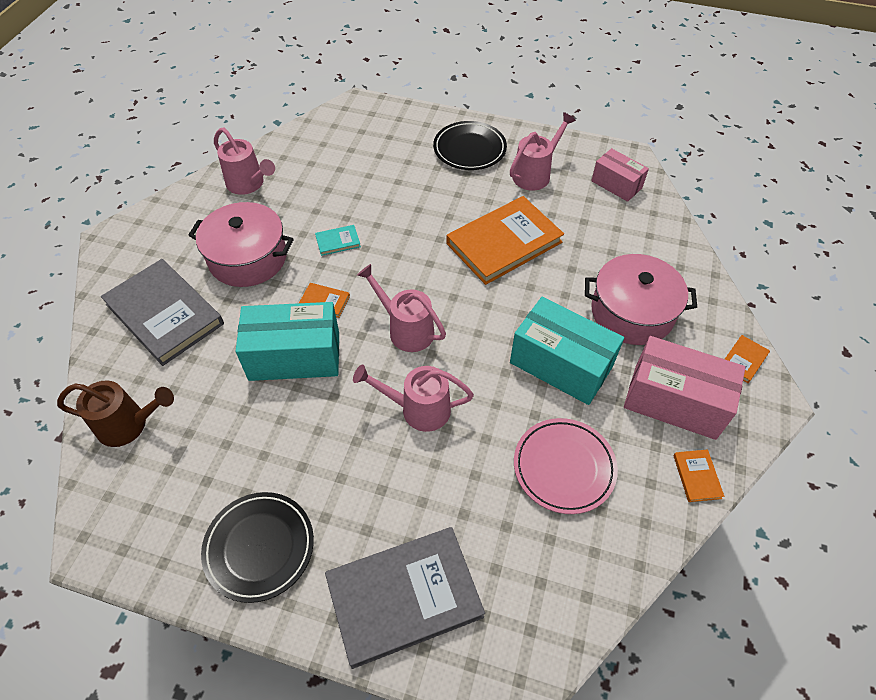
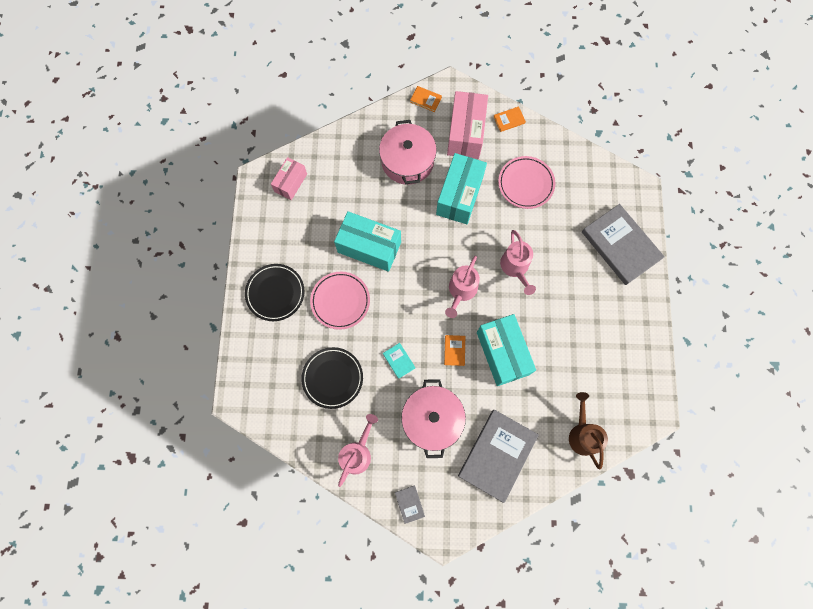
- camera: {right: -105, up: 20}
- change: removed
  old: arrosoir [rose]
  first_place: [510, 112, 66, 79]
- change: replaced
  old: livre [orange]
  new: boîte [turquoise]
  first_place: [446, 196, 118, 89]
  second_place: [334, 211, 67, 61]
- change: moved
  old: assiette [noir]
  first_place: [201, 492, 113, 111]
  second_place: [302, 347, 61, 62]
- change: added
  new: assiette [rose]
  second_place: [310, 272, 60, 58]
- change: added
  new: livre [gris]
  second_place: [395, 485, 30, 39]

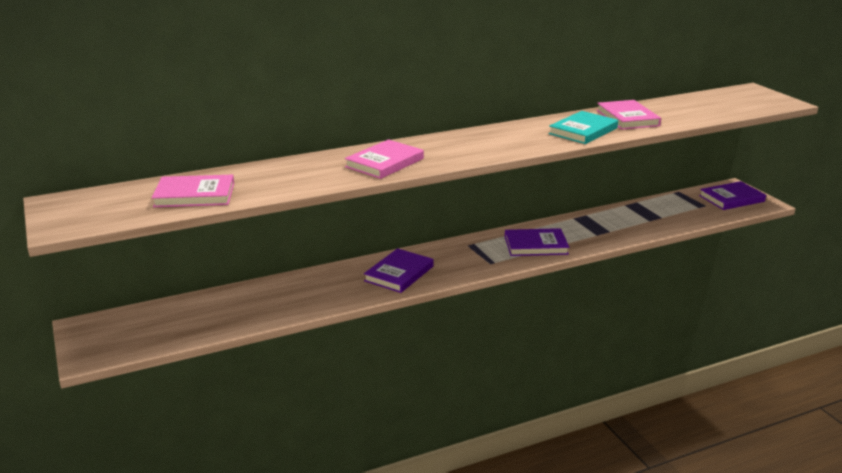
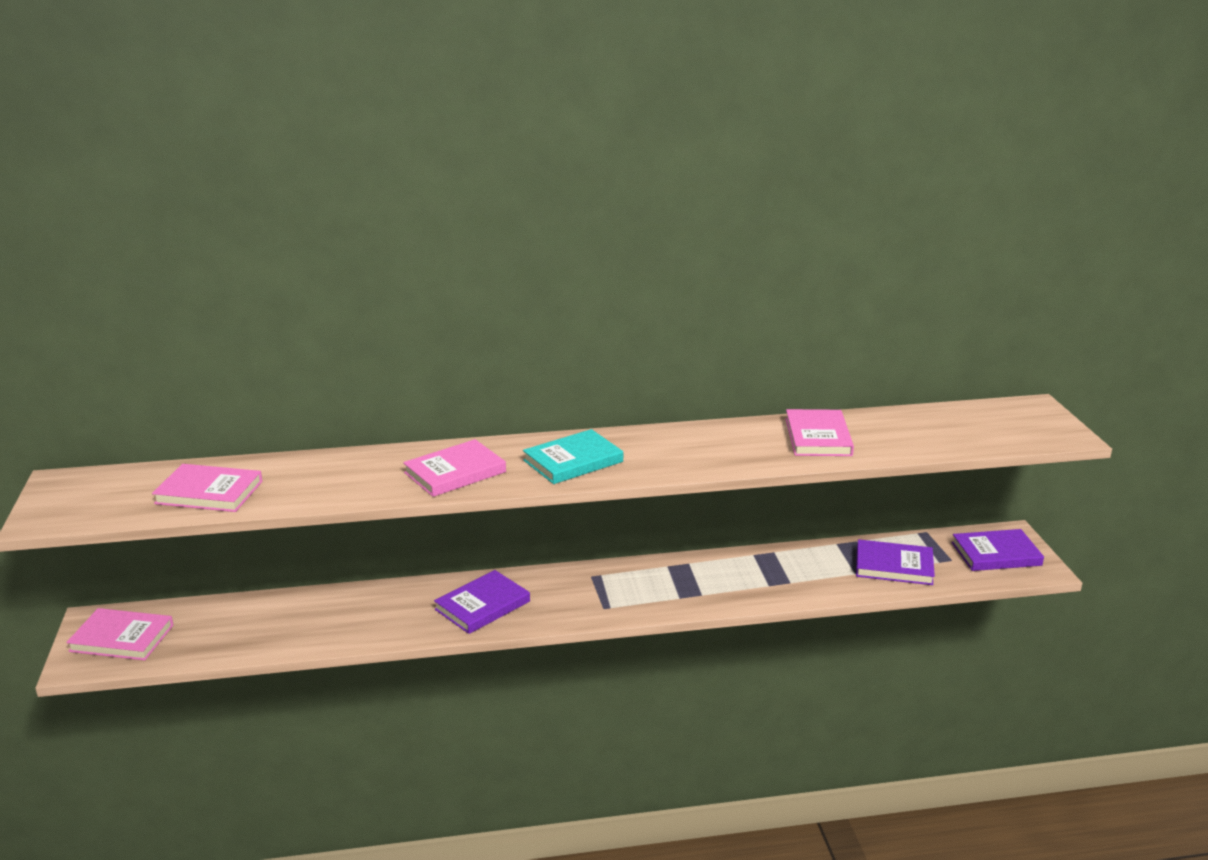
- camera: {right: 15, up: 0}
- change: moved
  old: livre [turquoise]
  first_place: [548, 111, 70, 33]
  second_place: [523, 429, 100, 55]
- change: moved
  old: livre [violet]
  first_place: [505, 228, 64, 28]
  second_place: [856, 539, 79, 46]
- change: added
  new: livre [rose]
  second_place: [66, 608, 107, 52]

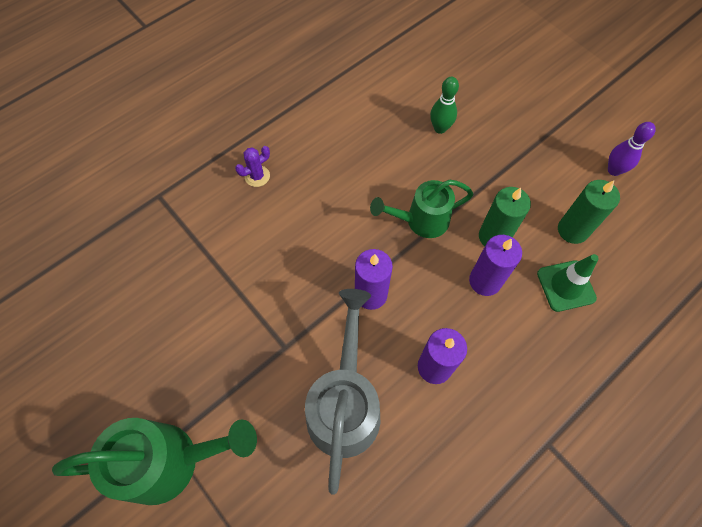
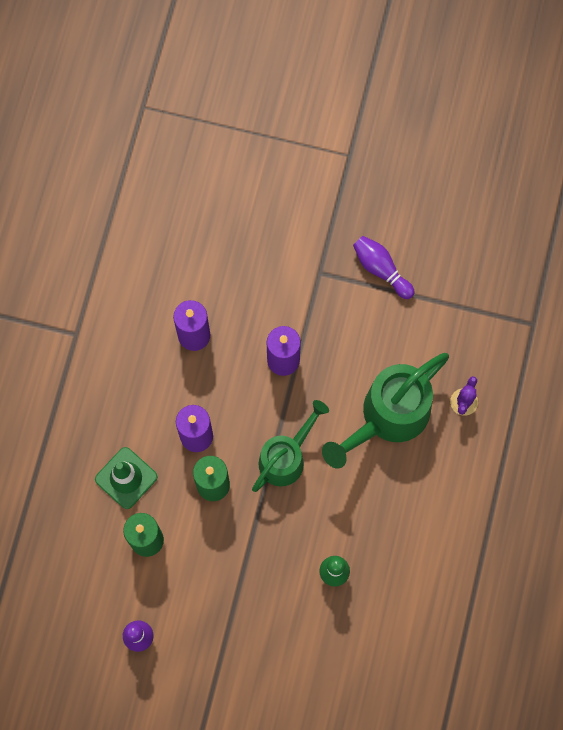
- camera: {right: 145, up: 10}
- change: removed
  old: arrosoir [gris]
  first_place: [305, 289, 75, 206]
- change: moved
  old: arrosoir [vert]
  first_place: [52, 418, 205, 87]
  second_place: [322, 353, 127, 115]
- change: added
  new: quille [violet]
  second_place: [353, 236, 61, 63]

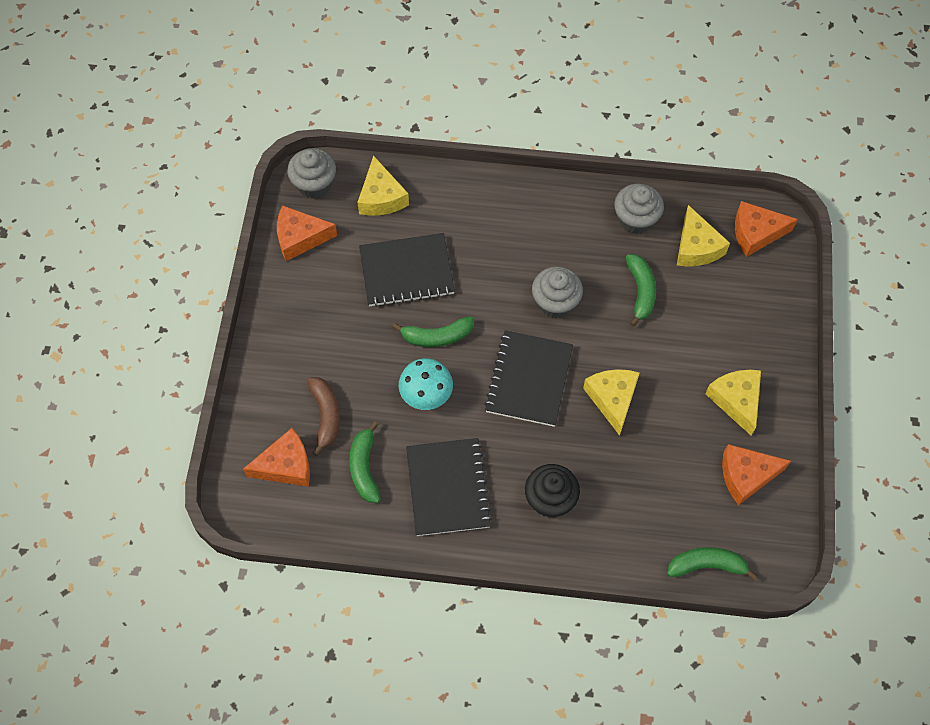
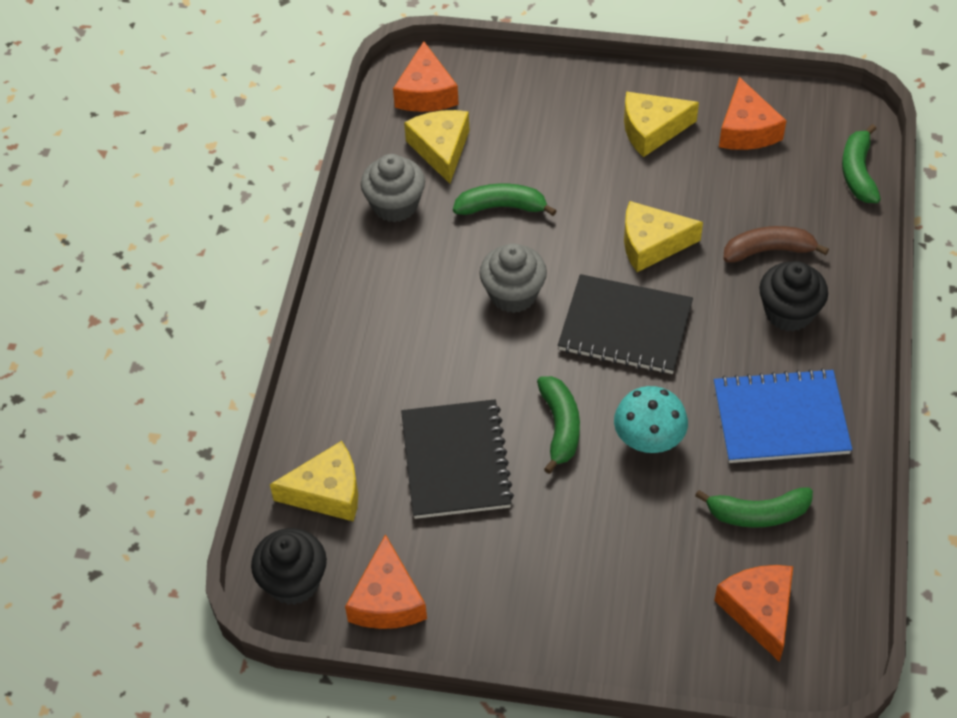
- camera: {right: -85, up: -10}
- change: recoloured
  old: muffin [gris]
  new: muffin [noir]
  first_place: [287, 148, 49, 50]
  second_place: [251, 528, 76, 77]
- change: turned
  old: fromage [jaune]
  first_place: [677, 205, 53, 62]
  second_place: [404, 110, 65, 74]
  degrees: -90
- change: moved
  old: banane [marron]
  first_place: [307, 377, 33, 79]
  second_place: [723, 226, 106, 36]
- change: recoloured
  old: carnet [noir]
  new: carnet [bleu]
  first_place: [406, 438, 86, 98]
  second_place: [714, 368, 138, 95]

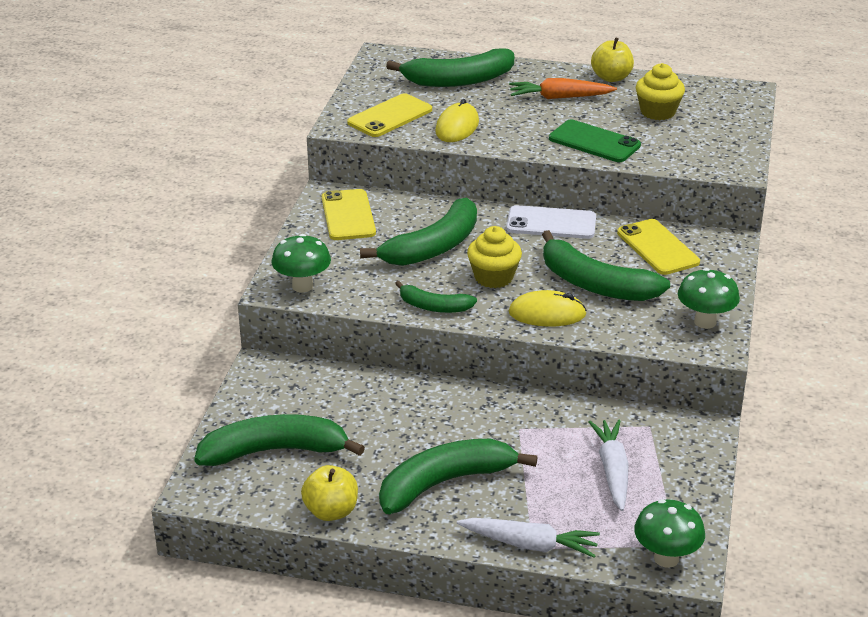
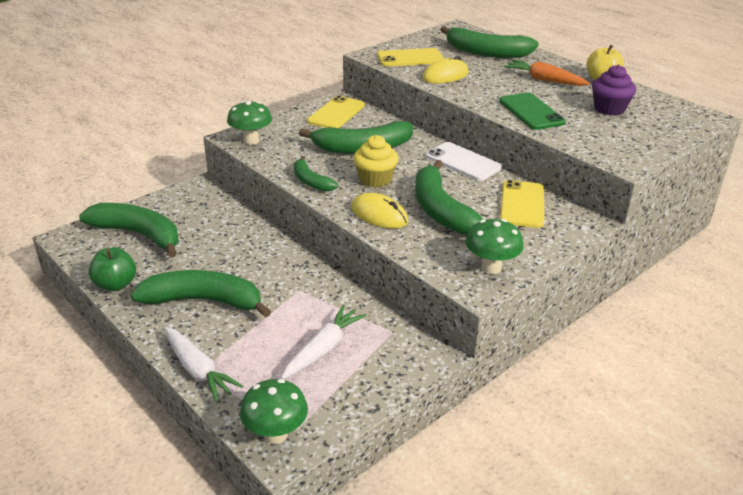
- camera: {right: 35, up: 0}
- change: recoloured
  old: muffin [jaune]
  new: muffin [violet]
  first_place: [636, 63, 49, 57]
  second_place: [592, 65, 44, 51]
- change: recoloured
  old: pomme [jaune]
  new: pomme [vert]
  first_place: [301, 465, 57, 56]
  second_place: [89, 247, 47, 44]

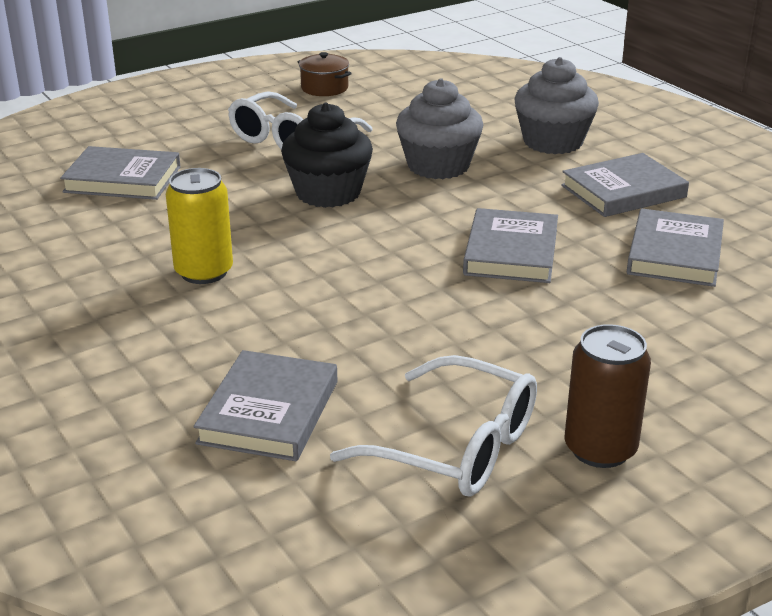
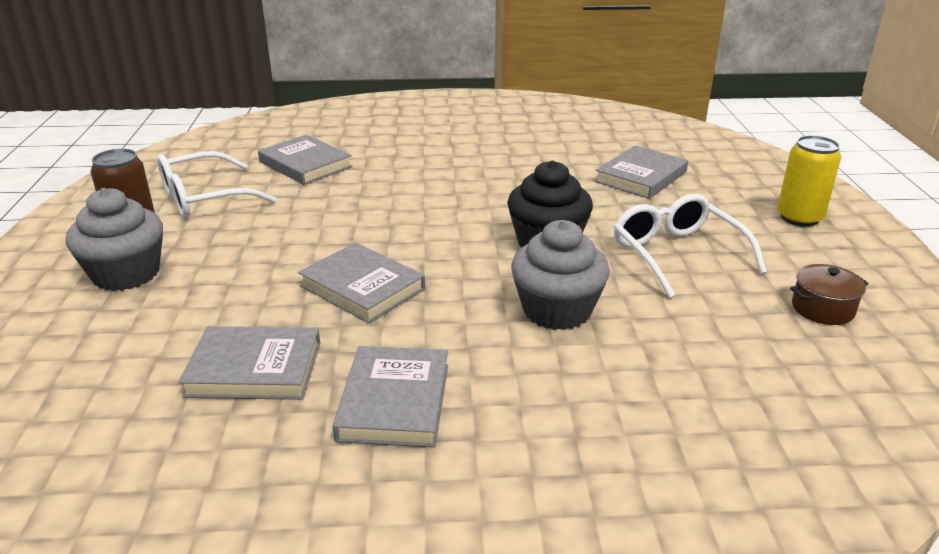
- camera: {right: 120, up: 0}
- change: moved
  old: muffin [gris]
  first_place: [514, 57, 85, 97]
  second_place: [66, 188, 97, 103]
- change: moved
  old: canette [jaune]
  first_place: [166, 168, 67, 116]
  second_place: [777, 135, 64, 92]
- change: turned
  old: livre [gris]
  first_place: [627, 209, 97, 78]
  second_place: [178, 326, 142, 74]
  degrees: -45

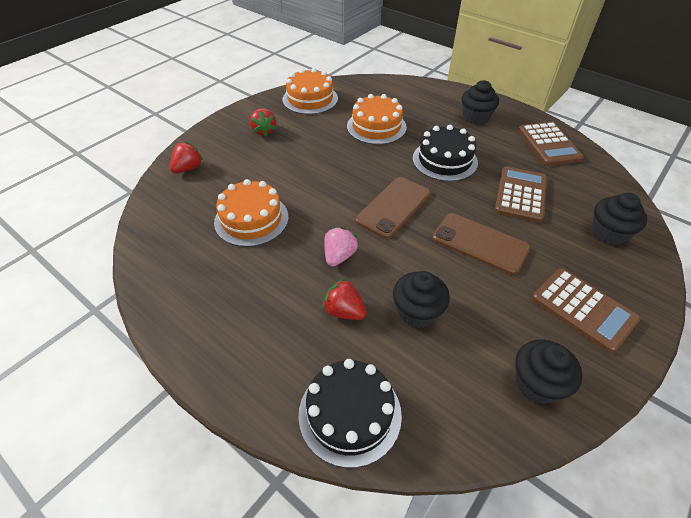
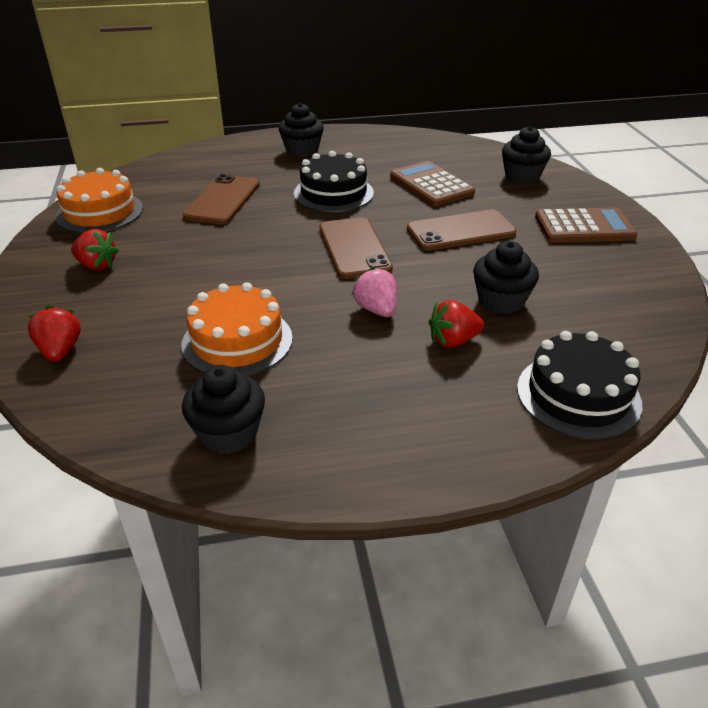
- camera: {right: -50, up: -10}
- change: replaced
  old: gâteau [orange]
  new: téléphone [marron]
  first_place: [347, 94, 60, 51]
  second_place: [183, 174, 77, 51]
- change: removed
  old: calculatrice [marron]
  first_place: [518, 122, 66, 44]
- change: moved
  old: muffin [noir]
  first_place: [515, 339, 68, 65]
  second_place: [182, 365, 83, 89]

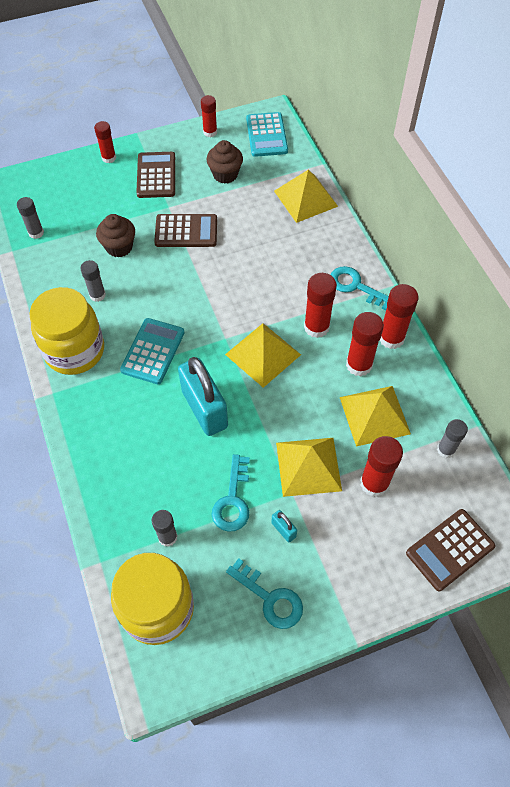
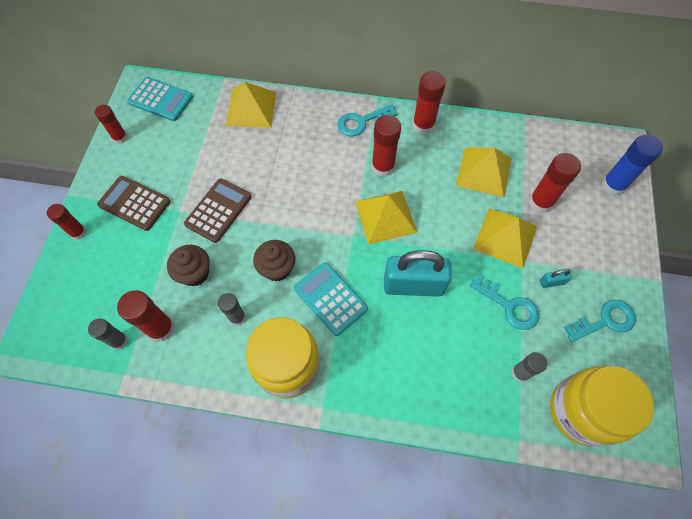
- camera: {right: -60, up: 5}
- change: moved
  old: muffin [marron]
  first_place: [206, 140, 37, 44]
  second_place: [253, 240, 42, 41]
- change: moved
  old: bâton de colle [rouge]
  first_place: [346, 312, 38, 64]
  second_place: [117, 290, 58, 52]
- change: removed
  old: bâton de colle [gris]
  first_place: [437, 419, 31, 39]
- change: replaced
  old: calculatrice [marron]
  new: bâton de colle [bleu]
  first_place: [406, 509, 89, 82]
  second_place: [601, 135, 62, 61]

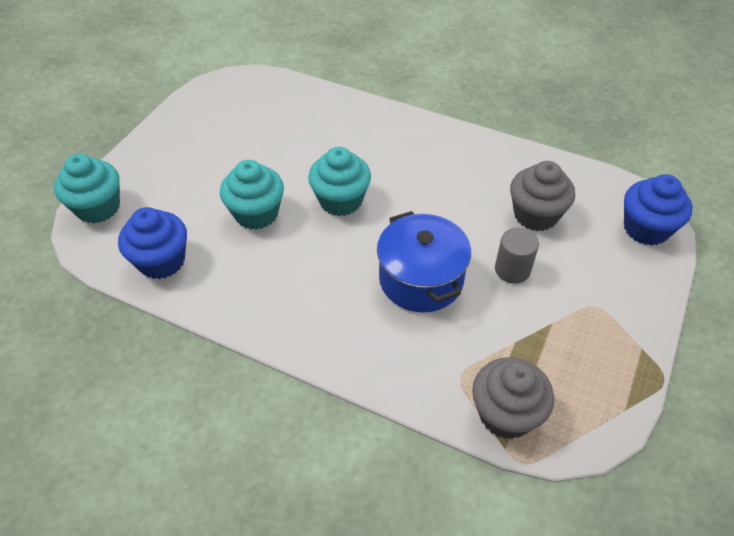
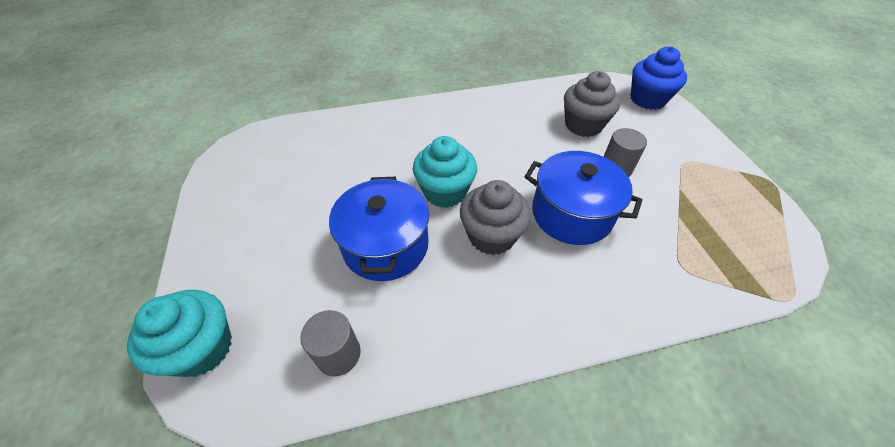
- camera: {right: -40, up: 0}
- change: replaced
  old: muffin [turquoise]
  new: marmite [bleu]
  first_place: [220, 160, 64, 70]
  second_place: [329, 177, 100, 104]
- change: replaced
  old: muffin [bleu]
  new: cylindre [gris]
  first_place: [118, 207, 69, 72]
  second_place: [300, 310, 61, 66]
- change: moved
  old: muffin [gris]
  first_place: [472, 357, 82, 82]
  second_place: [460, 180, 71, 75]

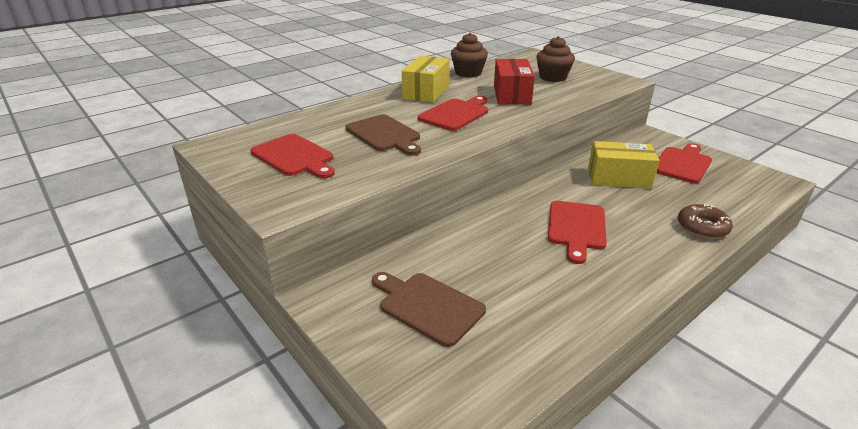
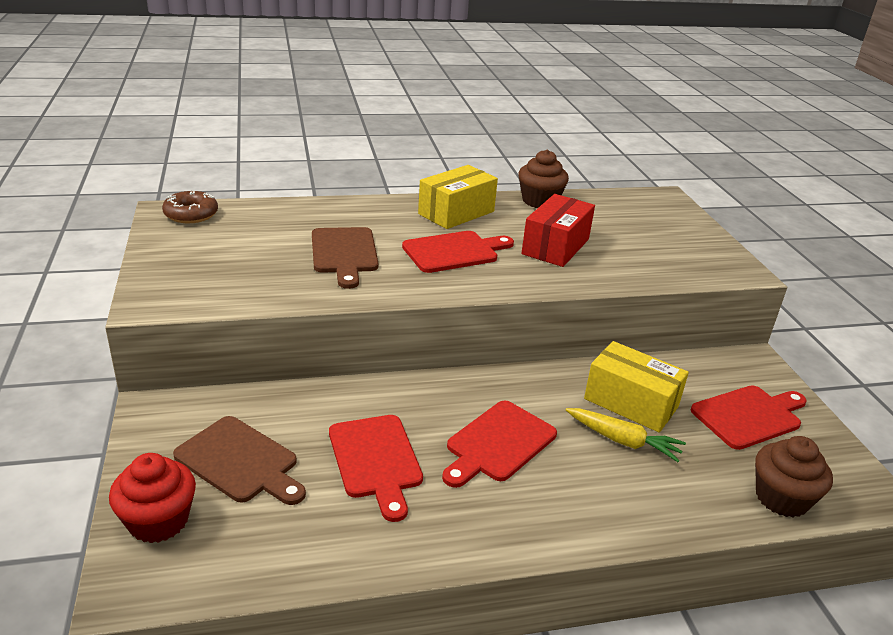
- camera: {right: 25, up: 0}
- change: moved
  old: muffin [marron]
  first_place: [536, 36, 39, 46]
  second_place: [755, 436, 78, 81]
- change: moved
  old: planche à découper [rouge]
  first_place: [250, 134, 85, 45]
  second_place: [329, 415, 94, 107]
- change: moved
  old: beignet [marron]
  first_place: [678, 204, 55, 35]
  second_place: [162, 191, 56, 32]
- change: turned
  old: planche à découper [marron]
  first_place: [372, 272, 114, 75]
  second_place: [173, 416, 133, 89]
  degrees: 150
- change: added
  new: carotte [jaune]
  second_place: [566, 408, 120, 54]
- change: added
  new: muffin [rouge]
  second_place: [109, 453, 87, 90]

